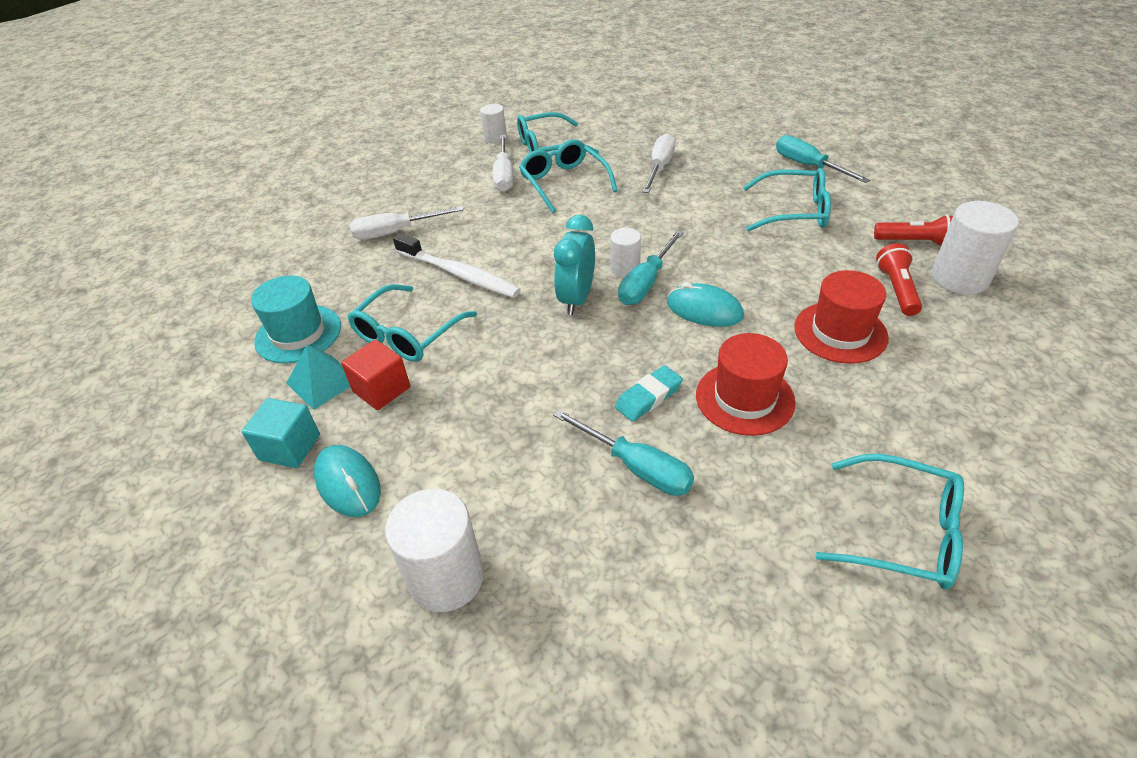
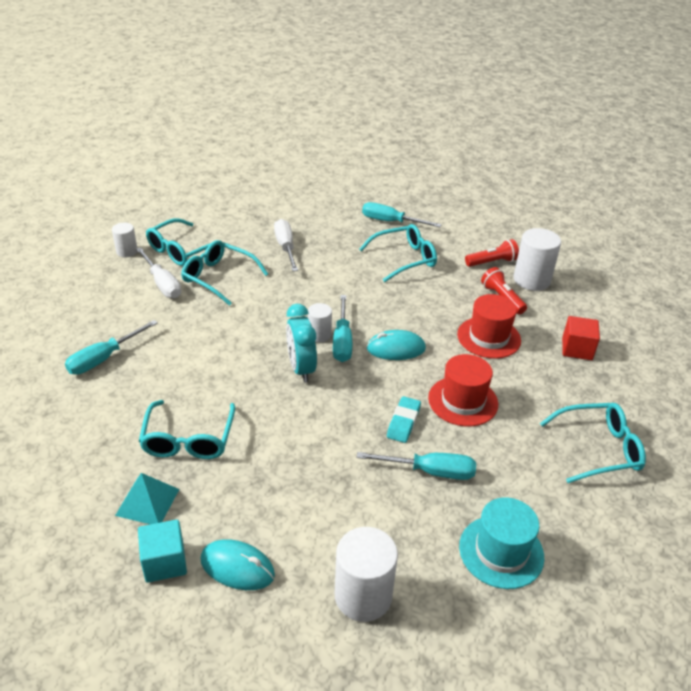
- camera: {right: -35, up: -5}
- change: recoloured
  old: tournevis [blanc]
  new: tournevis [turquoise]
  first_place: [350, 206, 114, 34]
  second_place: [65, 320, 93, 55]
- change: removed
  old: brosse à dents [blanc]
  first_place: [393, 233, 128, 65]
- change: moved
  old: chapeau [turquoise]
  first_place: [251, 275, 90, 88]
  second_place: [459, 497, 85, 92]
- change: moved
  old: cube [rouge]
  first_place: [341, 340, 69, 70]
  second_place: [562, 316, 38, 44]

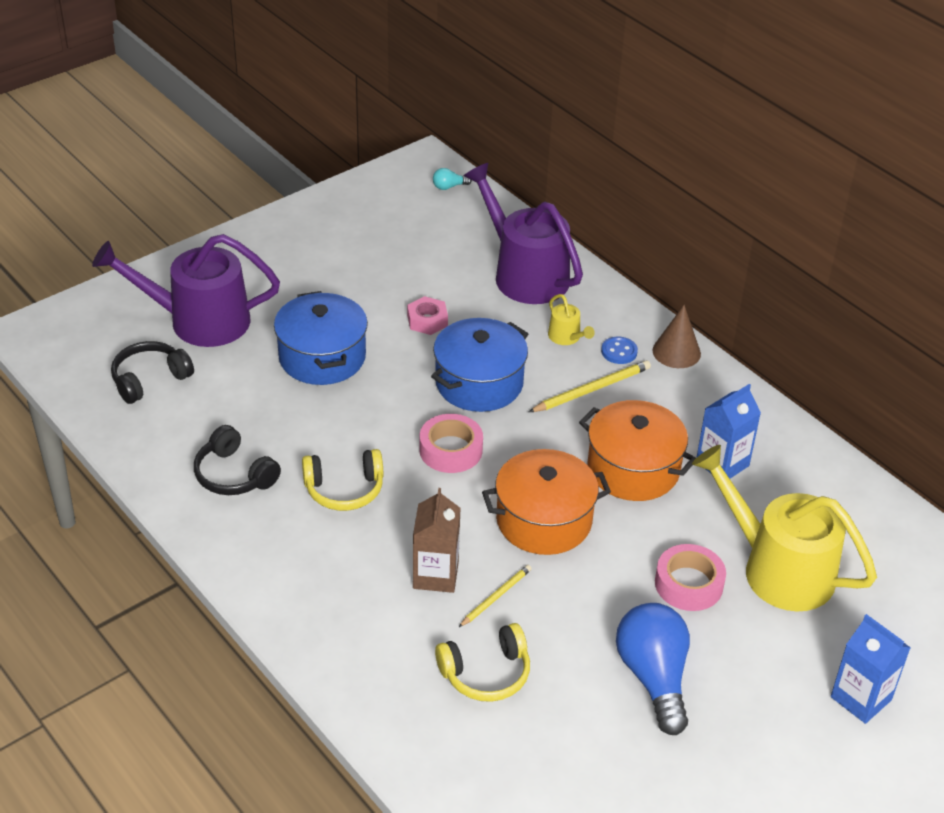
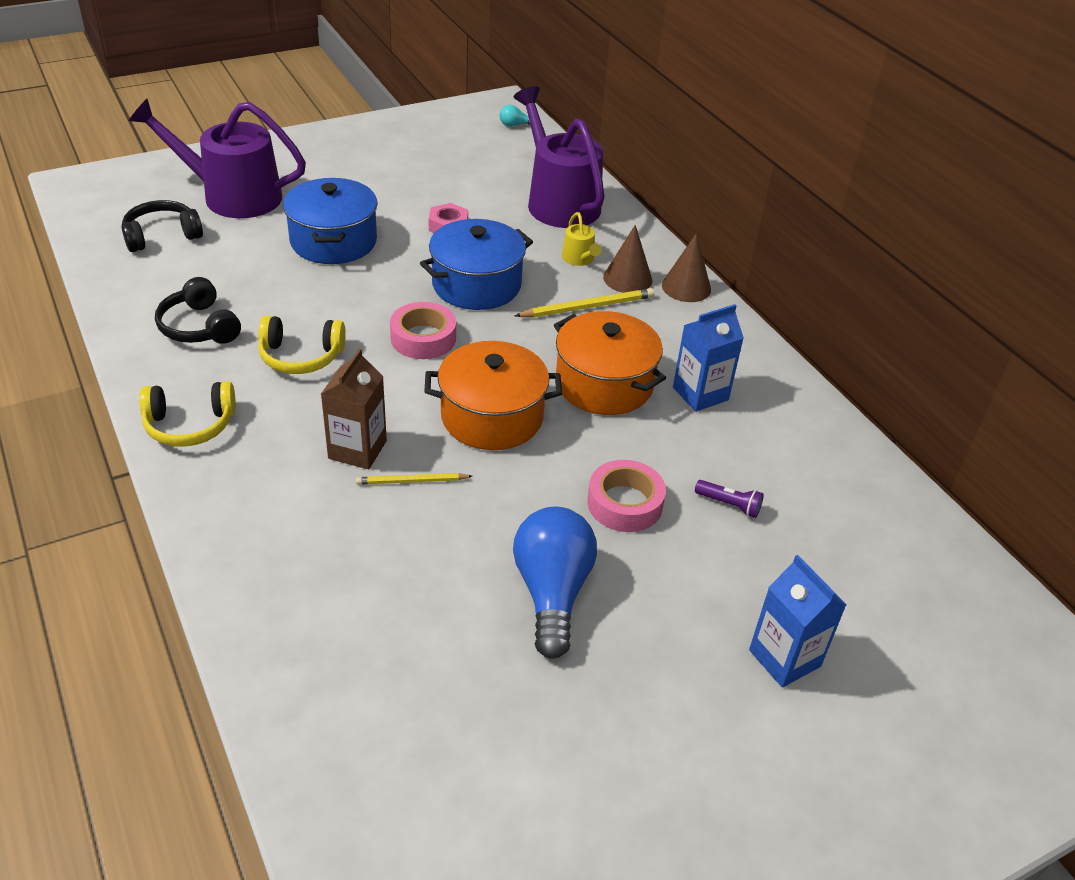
- camera: {right: 10, up: 0}
- change: replaced
  old: bouton [bleu]
  new: cône [marron]
  first_place: [601, 337, 37, 27]
  second_place: [603, 225, 49, 68]
- change: replaced
  old: arrosoir [jaune]
  new: lampe de poche [violet]
  first_place: [692, 445, 185, 166]
  second_place: [695, 480, 69, 38]
- change: turned
  old: crayon [jaune]
  first_place: [459, 565, 73, 62]
  second_place: [356, 473, 116, 12]
  degrees: -150
- change: moved
  old: casque audio [jaune]
  first_place: [435, 623, 95, 79]
  second_place: [139, 381, 97, 66]

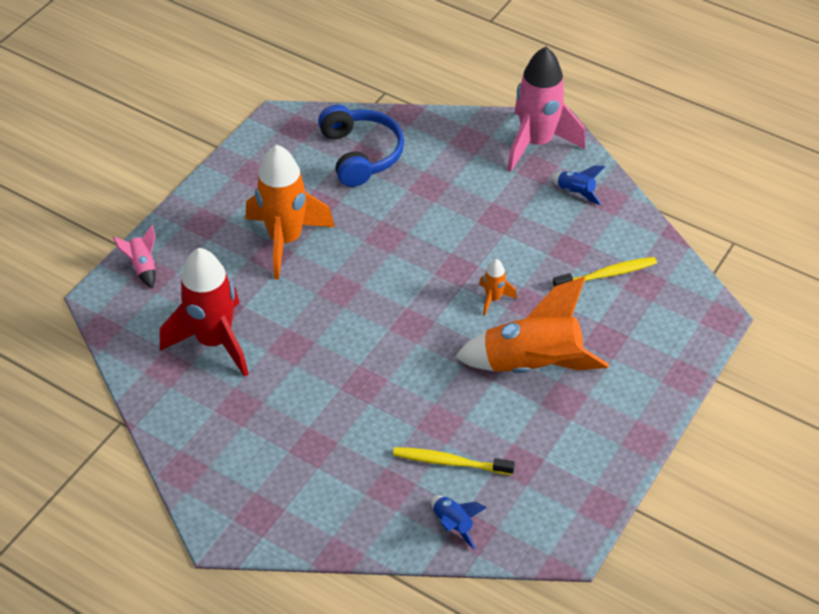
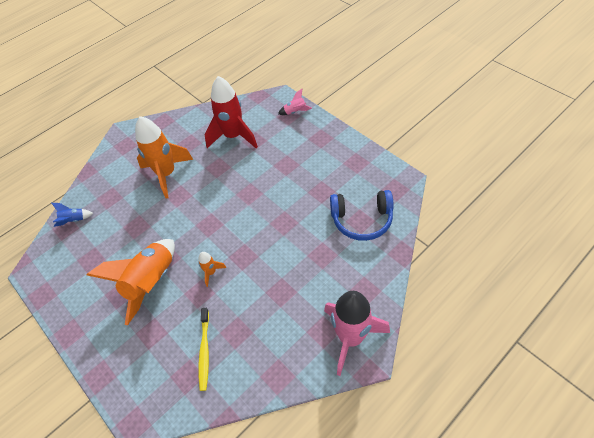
- camera: {right: 110, up: 5}
- change: moved
  old: fusée [orange]
  first_place: [246, 144, 89, 136]
  second_place: [135, 116, 58, 83]
- change: removed
  old: fusée [bleu]
  first_place: [551, 166, 54, 39]
- change: removed
  old: brosse à dents [jaune]
  first_place: [393, 447, 122, 28]

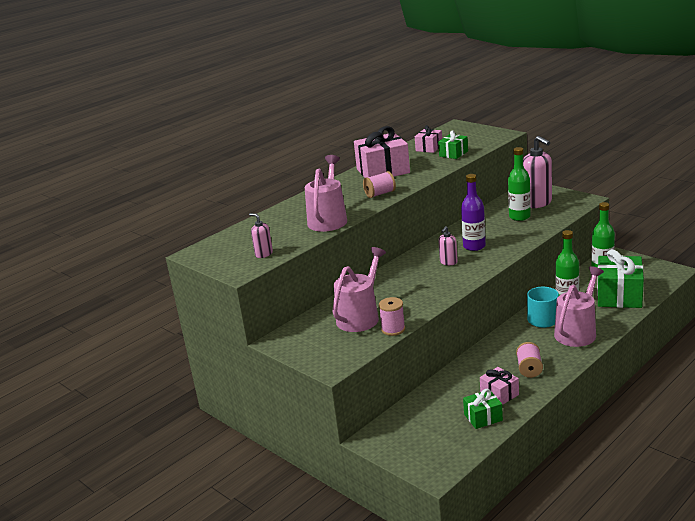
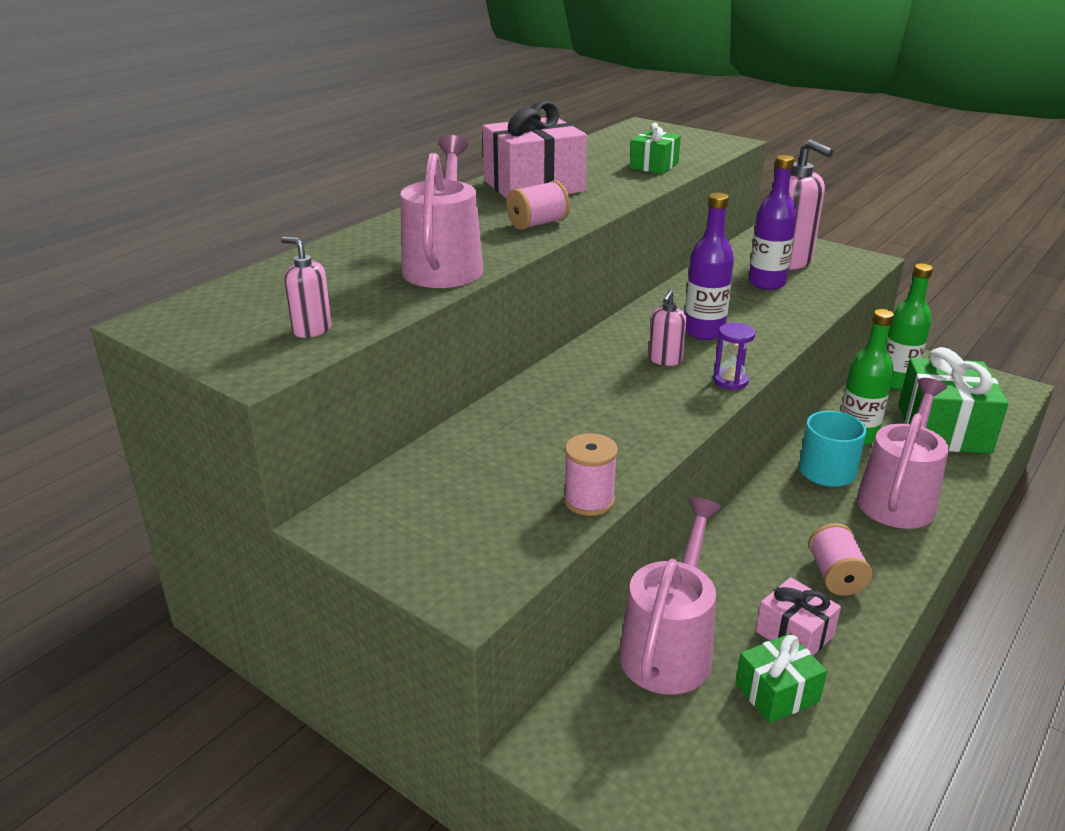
- camera: {right: -10, up: 5}
- change: removed
  old: cadeau [rose]
  first_place: [415, 125, 27, 28]
- change: recoloured
  old: bouteille [vert]
  new: bouteille [violet]
  first_place: [508, 147, 23, 74]
  second_place: [749, 155, 48, 135]
- change: moved
  old: arrosoir [rose]
  first_place: [332, 247, 54, 85]
  second_place: [619, 497, 103, 198]
- change: added
  new: sablier [violet]
  second_place: [713, 323, 42, 67]

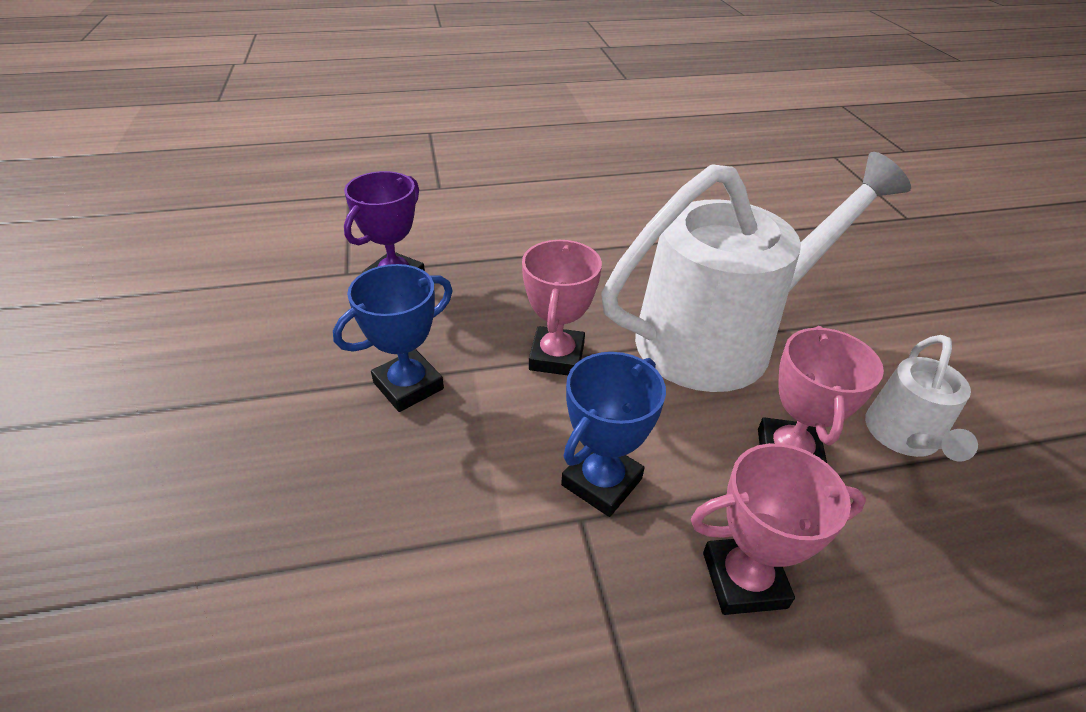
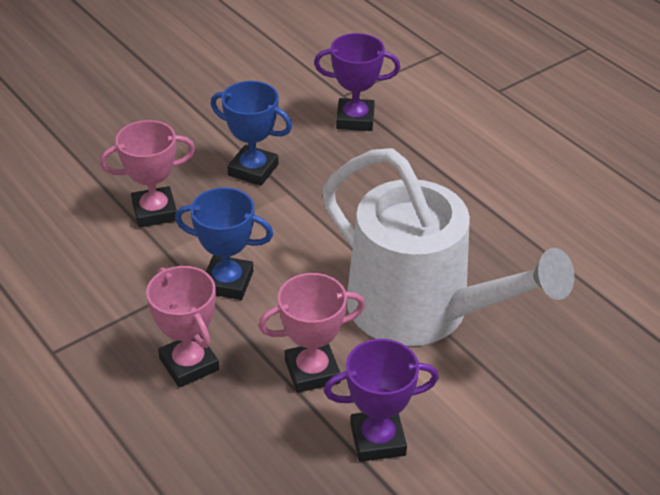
- camera: {right: 65, up: 0}
- change: moved
  old: trophée [rose]
  first_place: [522, 240, 80, 135]
  second_place: [100, 120, 95, 108]
- change: replaced
  old: arrosoir [blanc]
  new: trophée [violet]
  first_place: [865, 335, 113, 127]
  second_place: [324, 339, 115, 123]

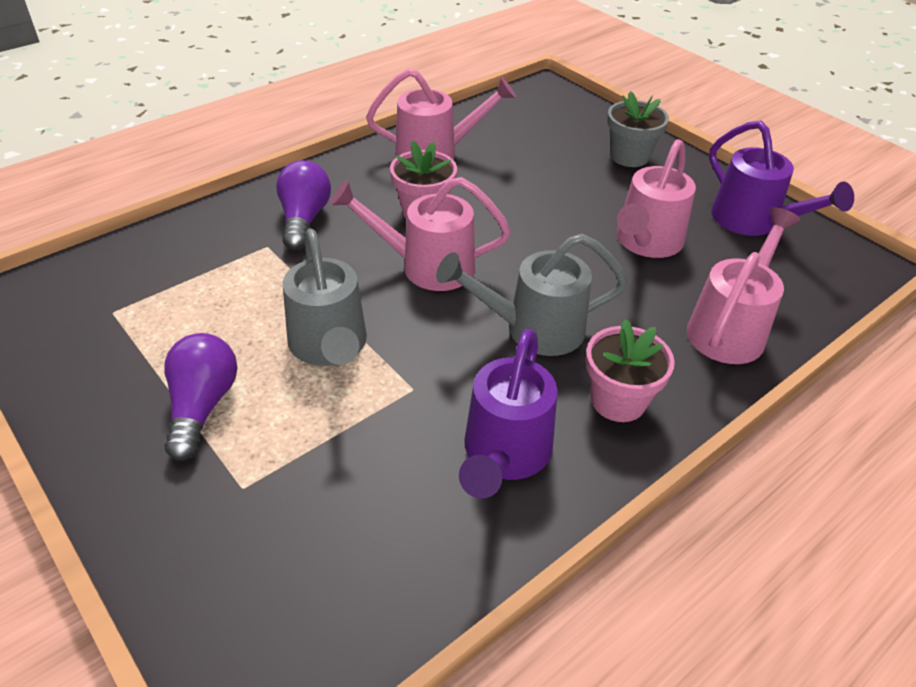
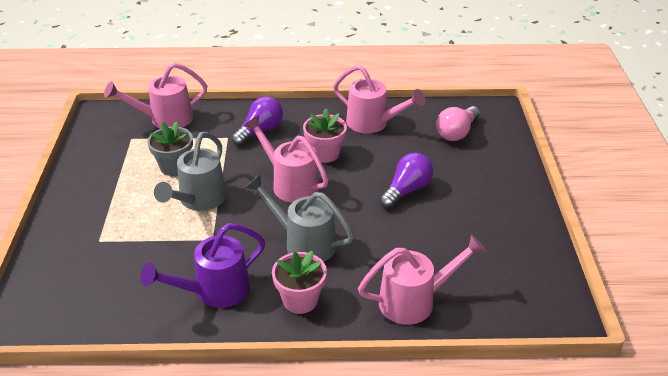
- camera: {right: 40, up: -5}
- change: moved
  old: pot de fleurs [gris]
  first_place: [607, 91, 62, 76]
  second_place: [147, 122, 46, 54]
- change: removed
  old: arrosoir [violet]
  first_place: [709, 121, 145, 115]
- change: moved
  old: arrosoir [rose]
  first_place: [617, 139, 79, 119]
  second_place: [104, 63, 103, 66]
- change: moved
  old: ampoule [violet]
  first_place: [164, 333, 74, 128]
  second_place: [379, 153, 54, 56]
- change: added
  new: ampoule [rose]
  second_place: [436, 106, 44, 35]

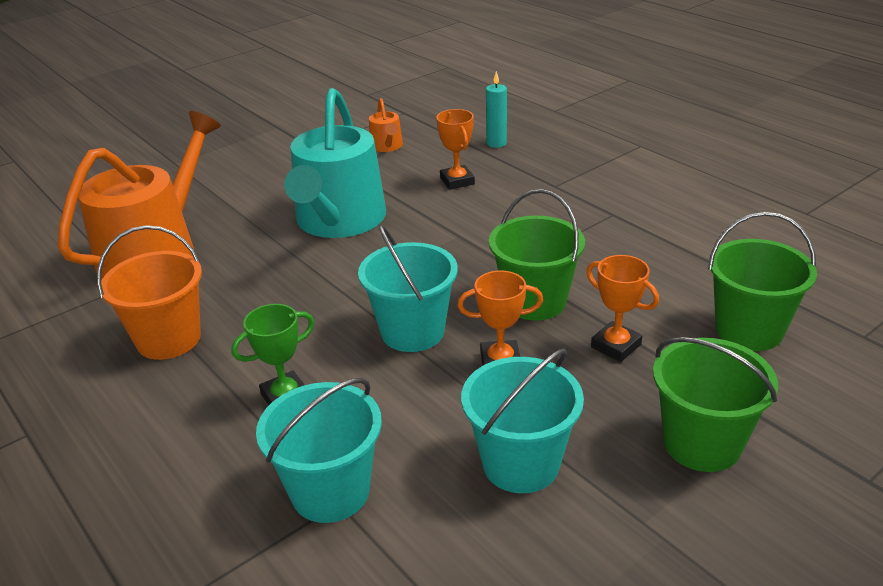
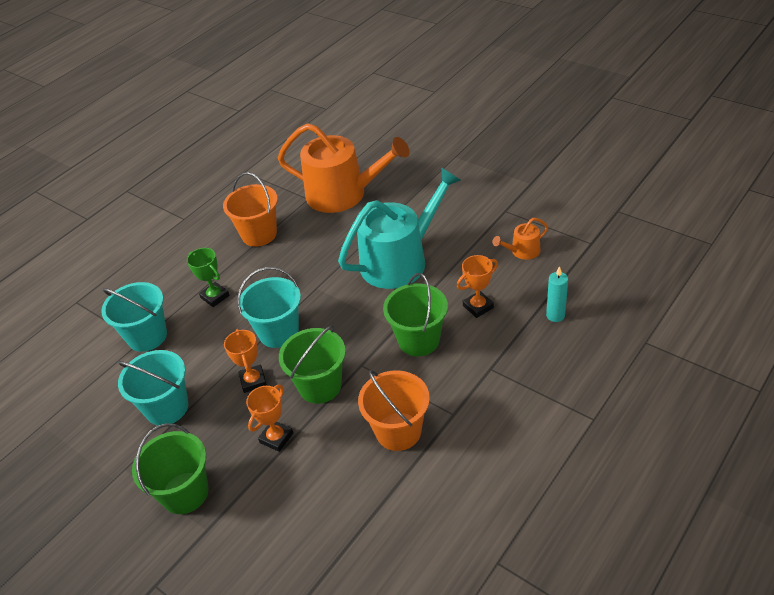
- camera: {right: 80, up: 10}
- change: turned
  old: arrosoir [turquoise]
  first_place: [284, 88, 102, 150]
  second_place: [338, 167, 123, 122]
  degrees: 150
- change: moved
  old: seau [vert]
  first_place: [708, 212, 109, 139]
  second_place: [383, 273, 65, 83]
- change: added
  new: seau [orange]
  second_place: [358, 370, 72, 81]

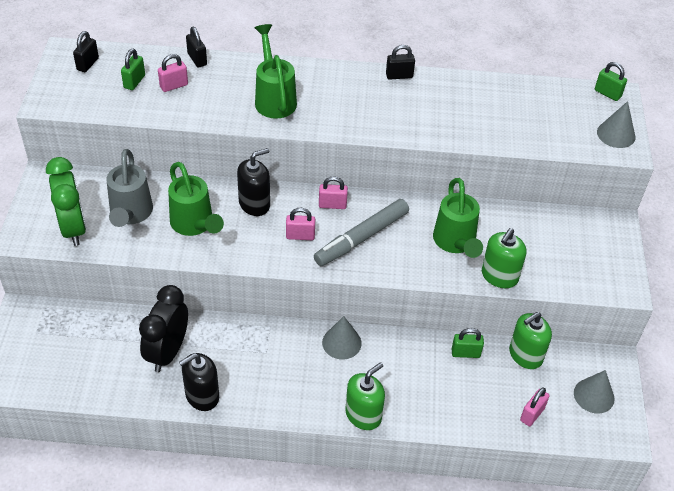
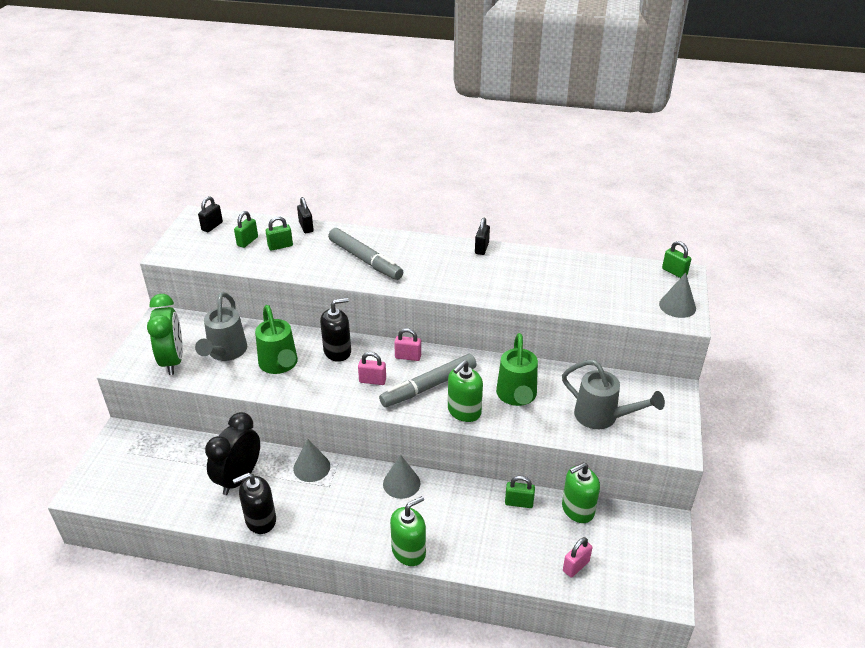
- camera: {right: 10, up: -10}
- change: replaced
  old: arrosoir [vert]
  new: feutre [gris]
  first_place: [255, 24, 42, 95]
  second_place: [328, 228, 75, 52]
- change: turned
  old: cadenas [noir]
  first_place: [386, 45, 29, 35]
  second_place: [475, 218, 15, 37]
  degrees: -75
- change: recoloured
  old: cadenas [rose]
  new: cadenas [vert]
  first_place: [158, 54, 30, 38]
  second_place: [266, 216, 27, 35]
- change: moved
  old: distributeur de savon [vert]
  first_place: [482, 228, 44, 60]
  second_place: [448, 360, 35, 62]
- change: moved
  old: cône [gris]
  first_place: [574, 370, 41, 44]
  second_place: [293, 439, 37, 43]
- change: added
  new: arrosoir [gris]
  second_place: [562, 359, 103, 70]

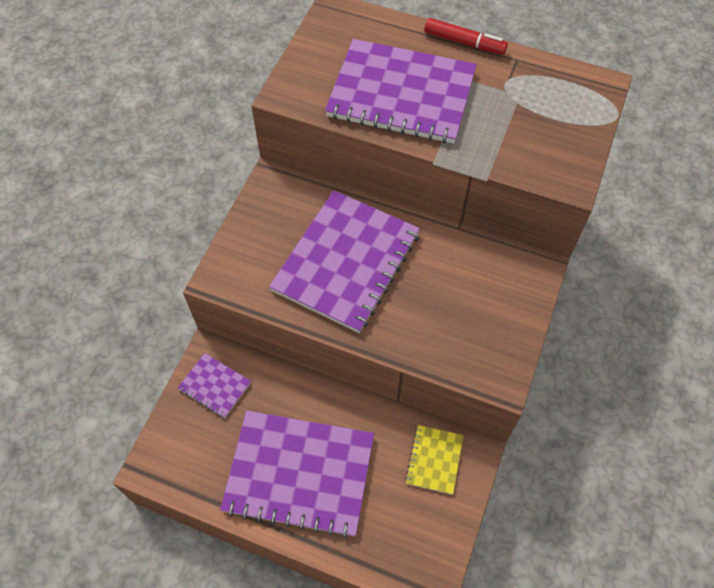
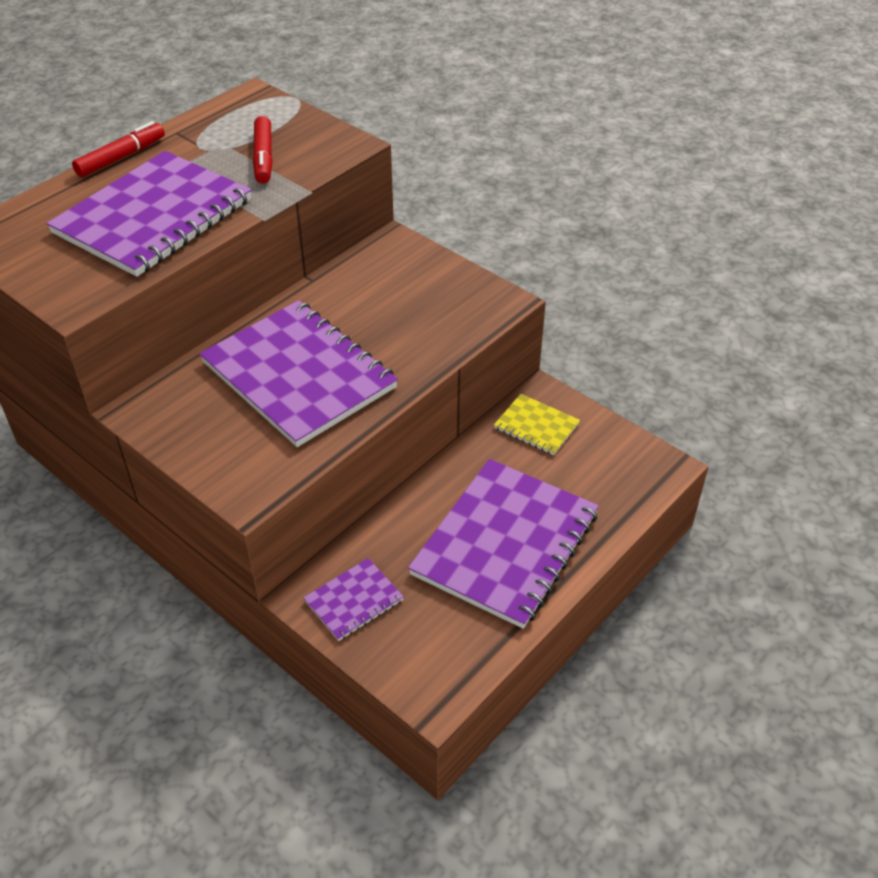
- camera: {right: -70, up: -15}
- change: added
  new: feutre [rouge]
  second_place: [253, 116, 20, 68]

